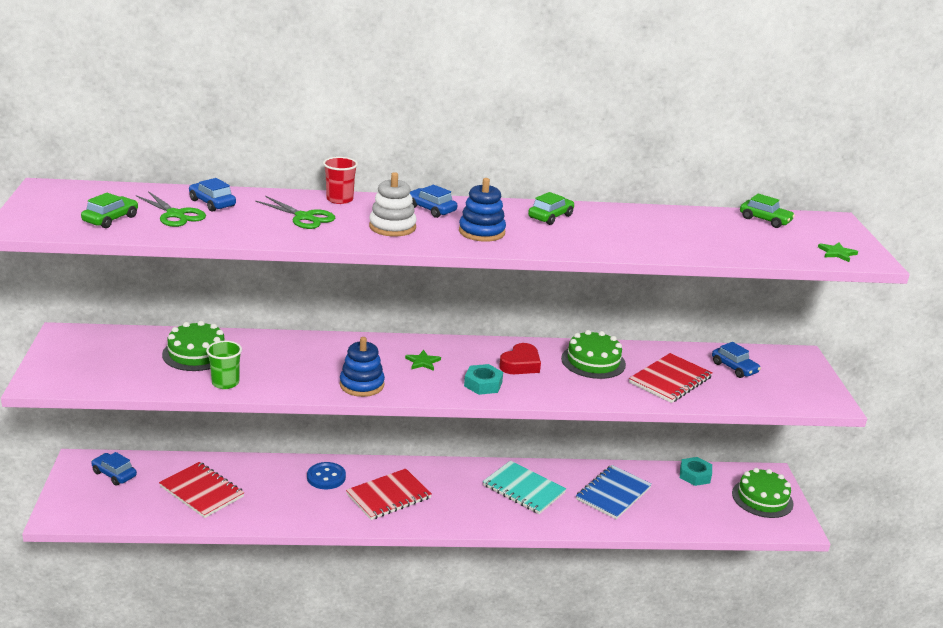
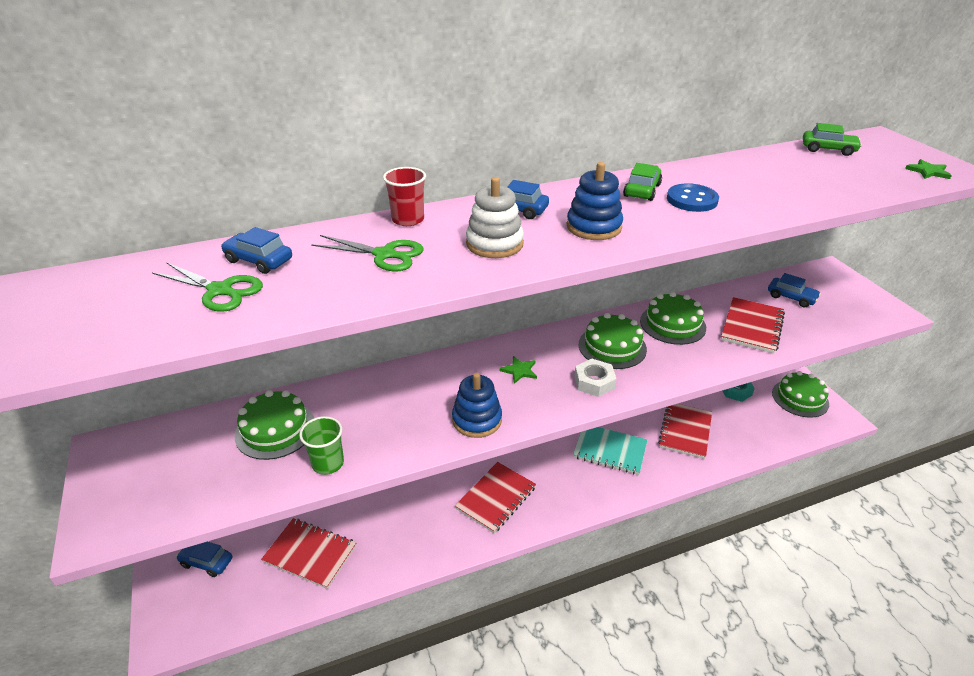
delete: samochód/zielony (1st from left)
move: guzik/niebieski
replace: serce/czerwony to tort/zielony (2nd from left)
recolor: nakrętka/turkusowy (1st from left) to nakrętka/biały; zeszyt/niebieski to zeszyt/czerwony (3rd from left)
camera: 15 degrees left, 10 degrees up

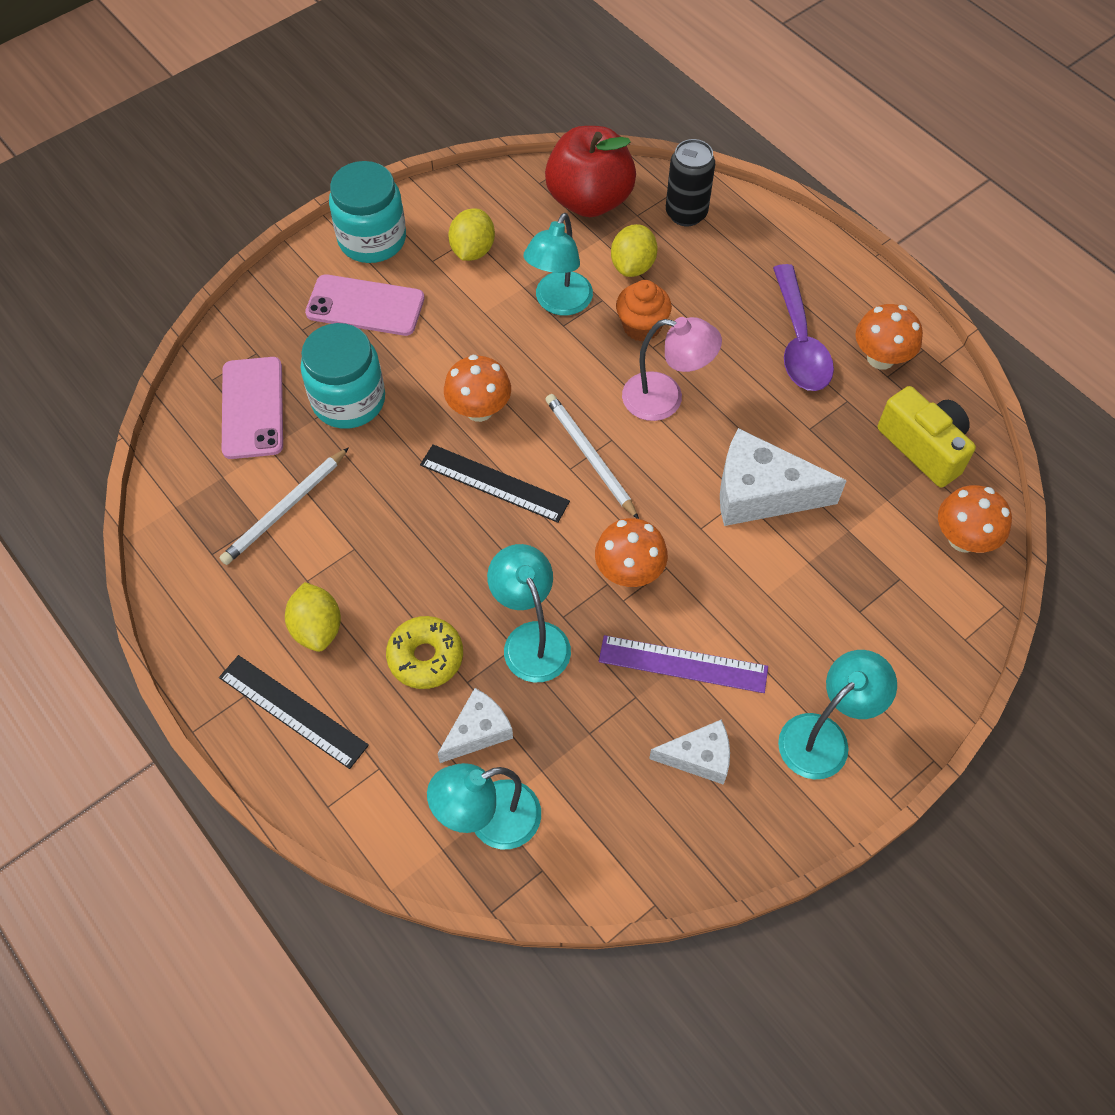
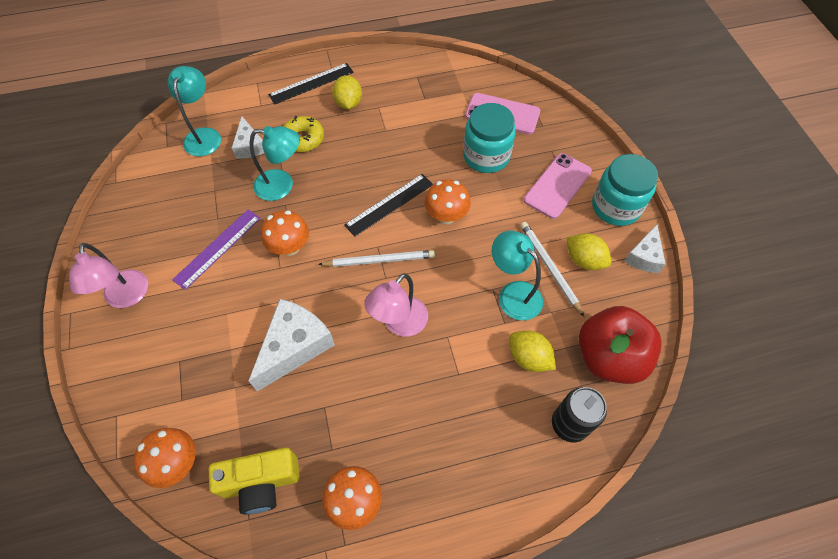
delete: łyżka/fioletowy; muffinka/pomarańczowy
move: ołówek/biały (1st from left in the first image) to ołówek/biały (2nd from left); ser/biały (2nd from left in the first image) to ser/biały (3rd from left)
recolor: lampka/turkusowy (4th from left) to lampka/różowy (1st from left)
rotate: cytryna/żółty (1st from left) 75 degrees clockwise
camera: 115 degrees right, 0 degrees up

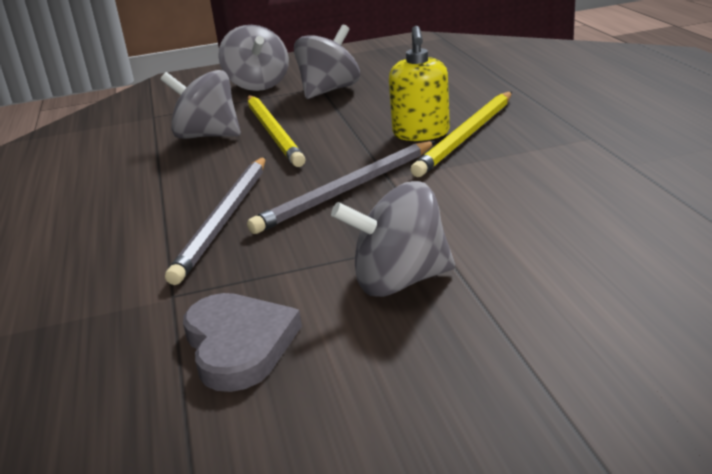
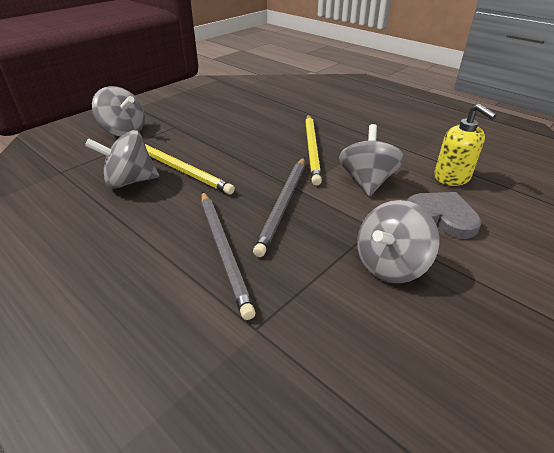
move: bączek/szary (3rd from left); dozownik mydła/żółty; serce/szary
camera: 35 degrees left, 10 degrees up

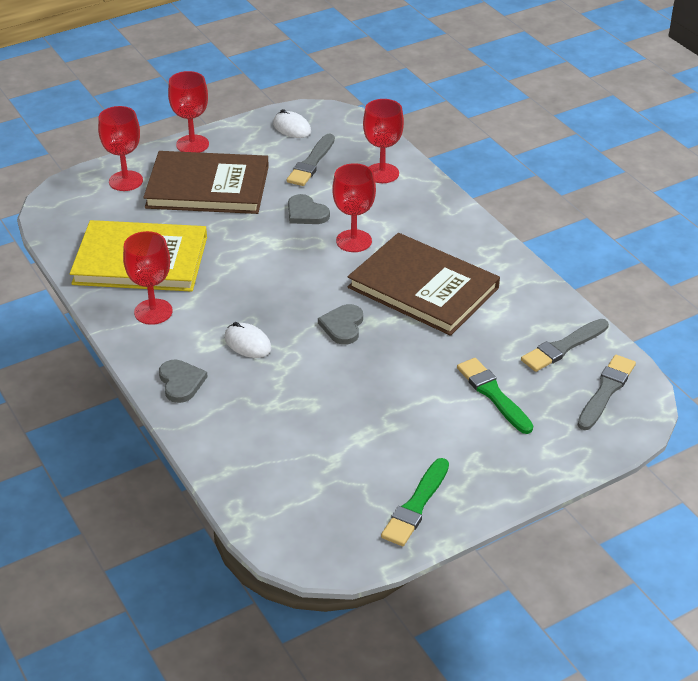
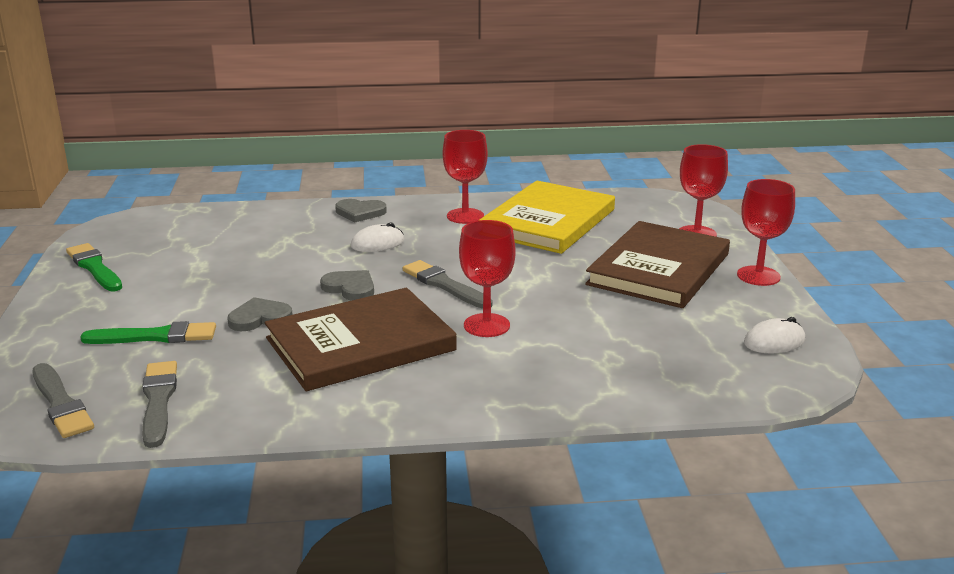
delete: kielich/czerwony (5th from left)
move: pędzel/szary (1st from left in the first image) to pędzel/szary (3rd from left); serce/szary (2nd from left in the first image) to serce/szary (1st from left)
camera: 115 degrees right, 15 degrees down

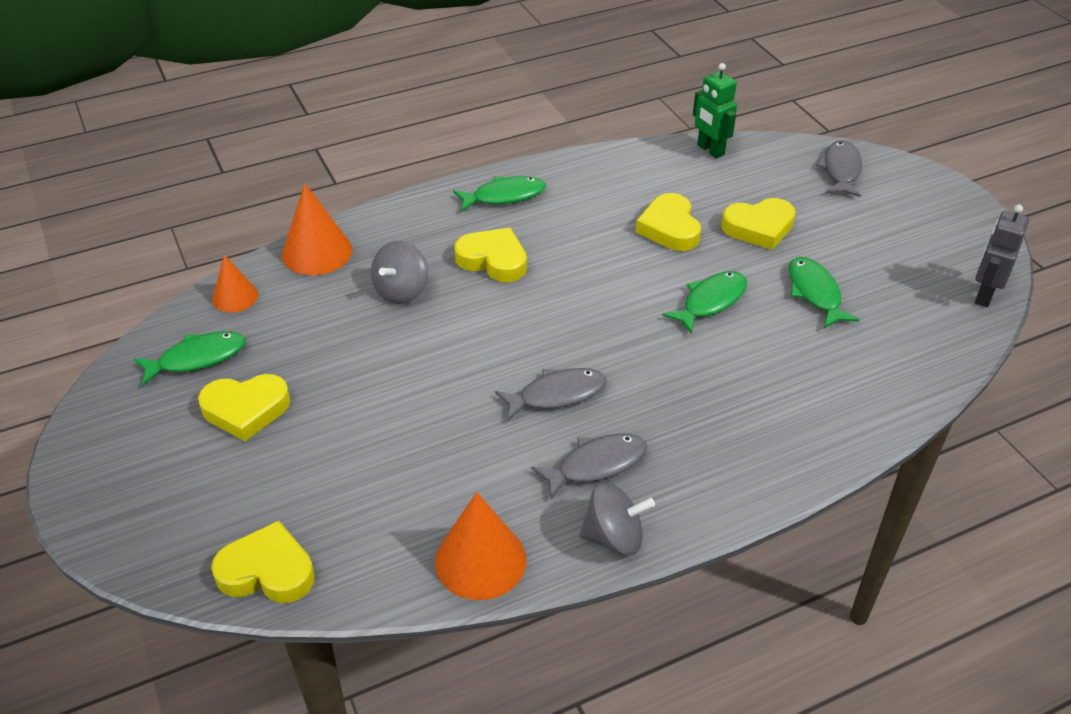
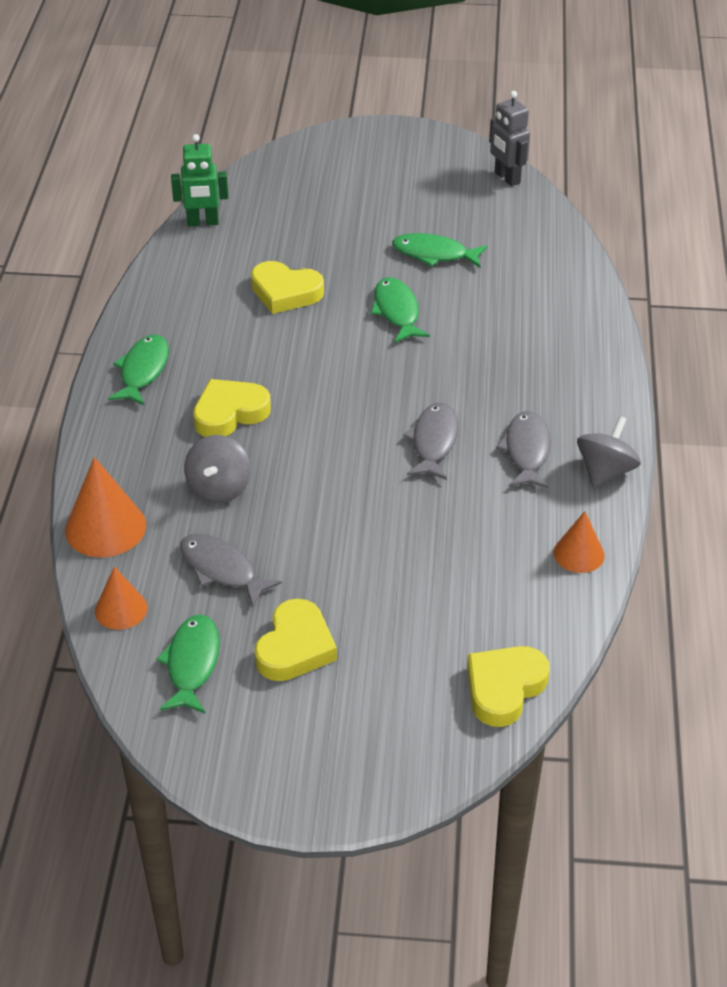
delete: serce/żółty (5th from left)
move: ryba/szary (3rd from left in the first image) to ryba/szary (1st from left)
rotate: bączek/szary (1st from left) 45 degrees clockwise
resize: stożek/pomarańczowy (3rd from left) x0.62
camera: 60 degrees left, 0 degrees up

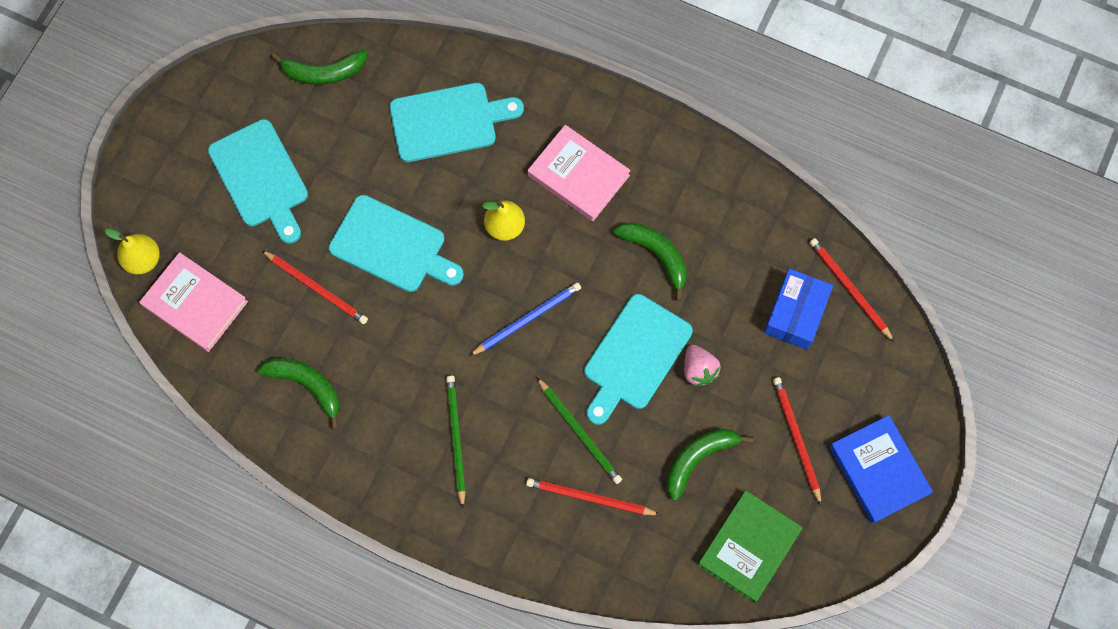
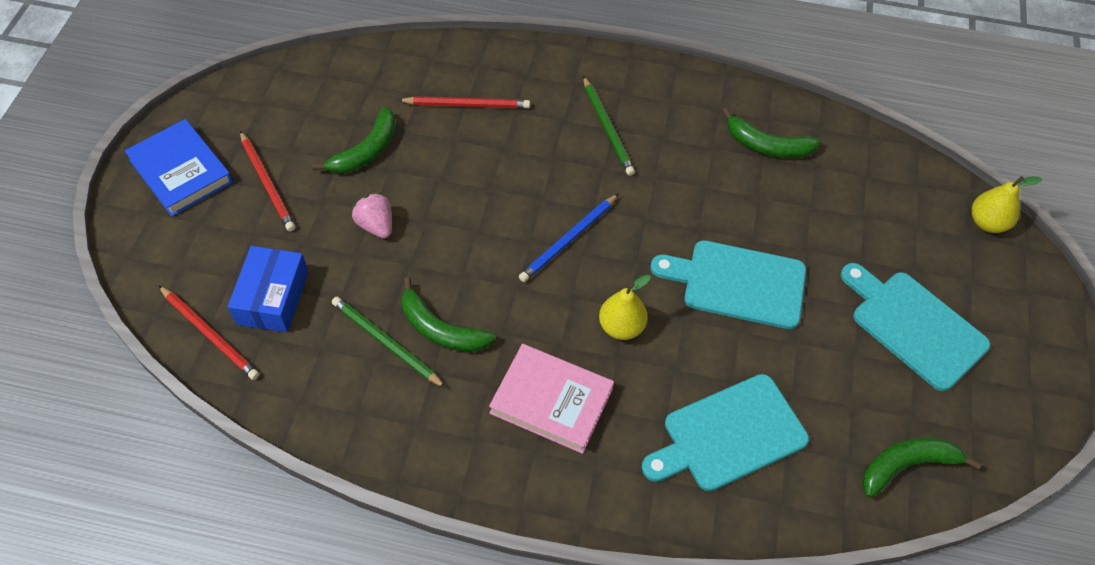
delete: ołówek/czerwony (1st from left); książka/różowy (1st from left); deska do krojenia/turkusowy (4th from left); książka/zielony
move: ołówek/zielony (2nd from left in the first image) to ołówek/zielony (1st from left)
camera: 165 degrees right, 15 degrees down

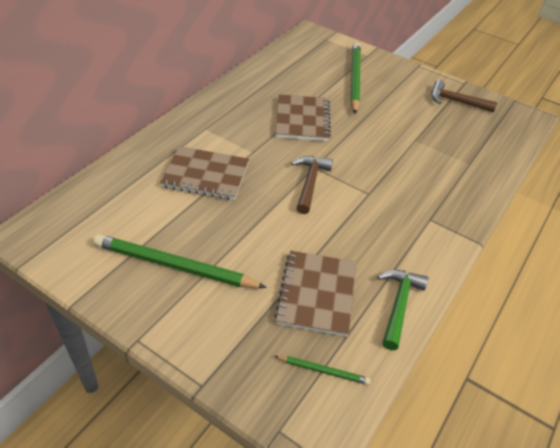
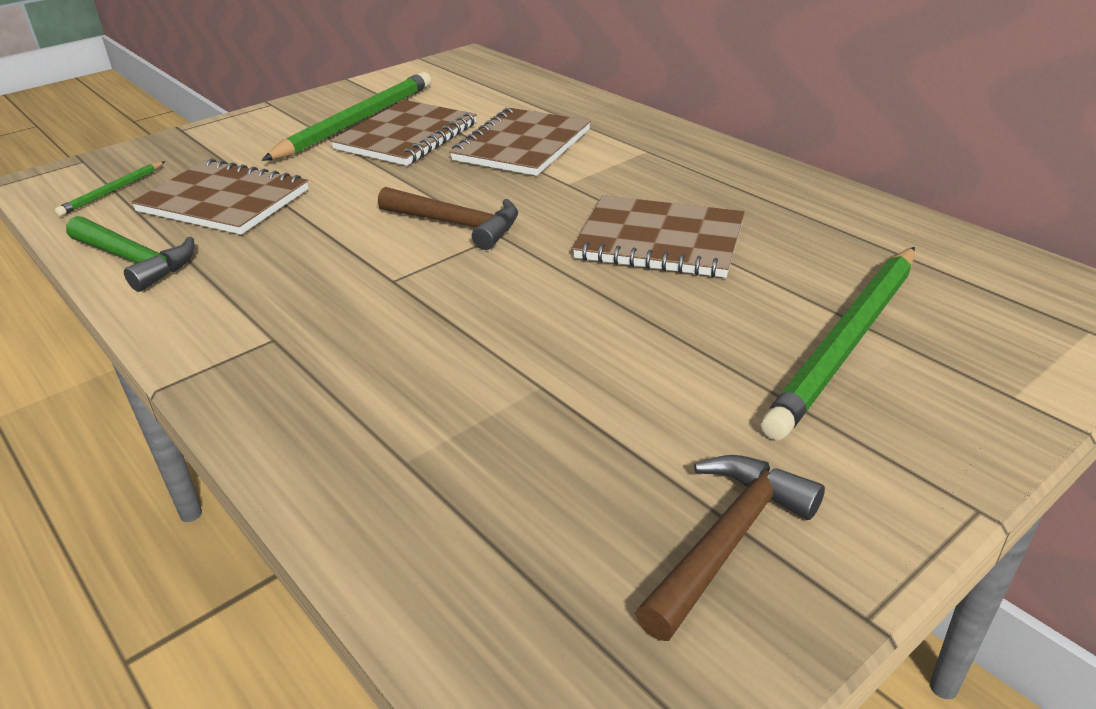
insert: zeszyt/brązowy (2nd from left)
rotate: ołówek/zielony (3rd from left) 105 degrees clockwise
camera: 110 degrees right, 10 degrees down

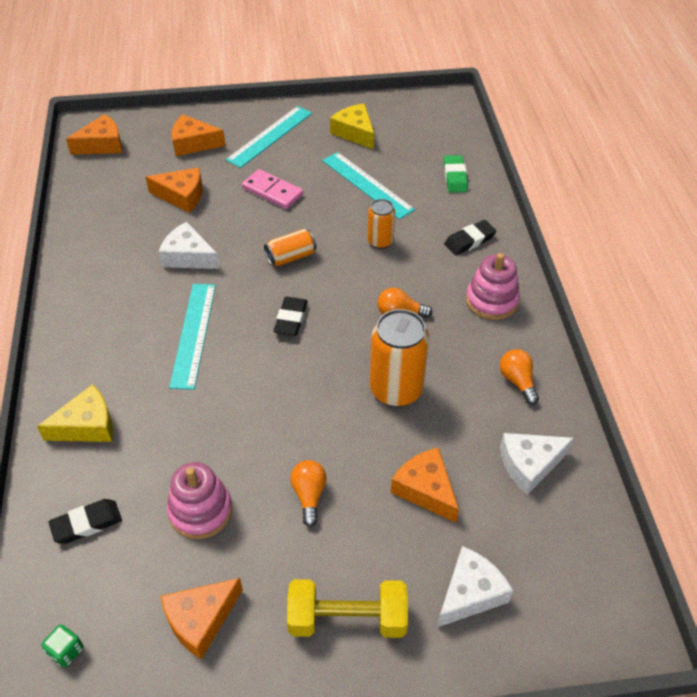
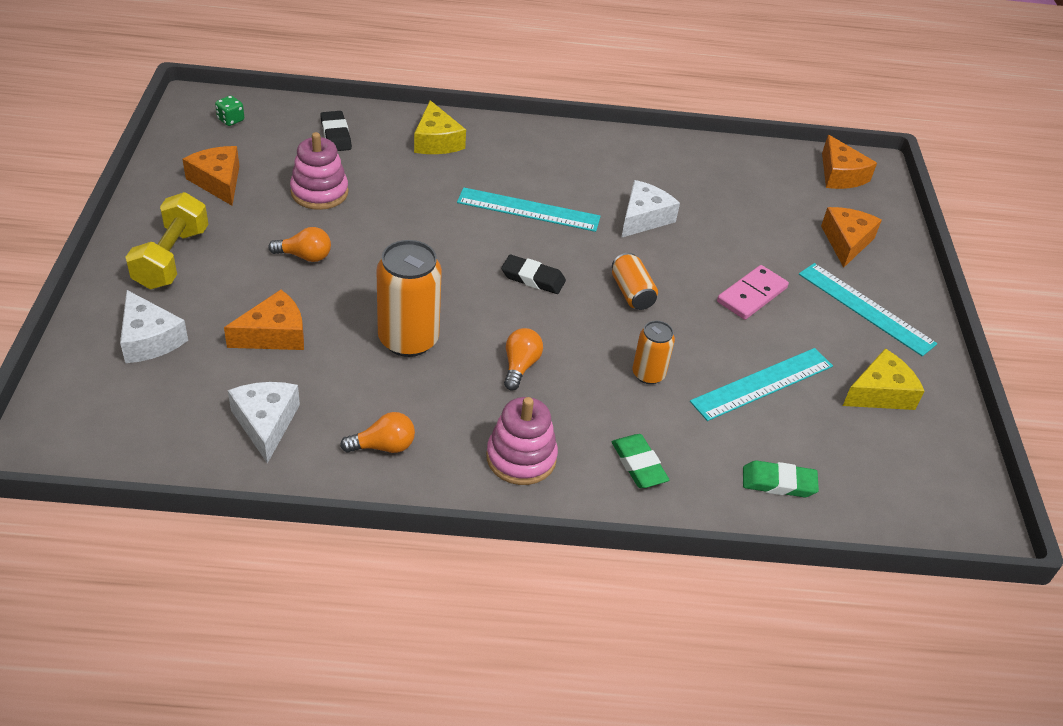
delete: ser/pomarańczowy (2nd from left)
recolor: gumka do mazania/czarny (3rd from left) to gumka do mazania/zielony (1st from left)
camera: 95 degrees right, 5 degrees down

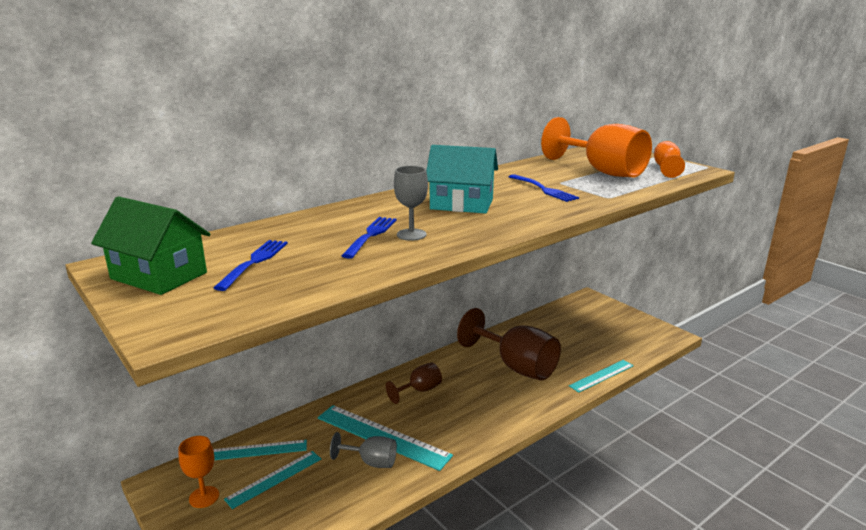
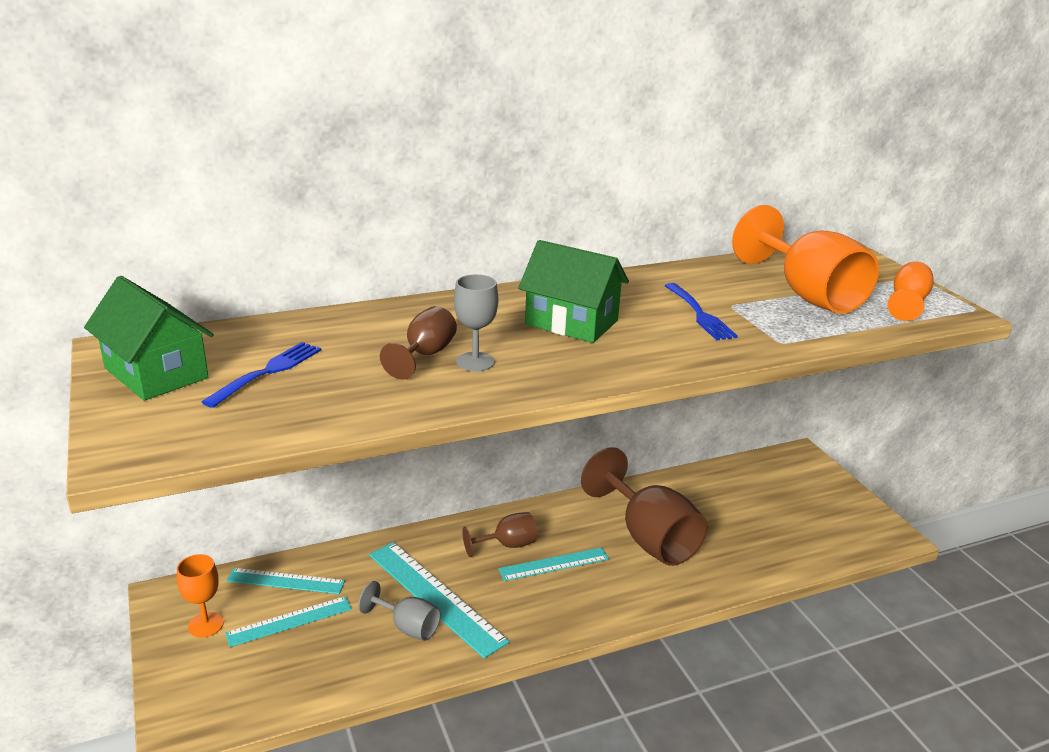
move: linijka/turkusowy (4th from left)
replace: widelec/niebieski (2nd from left) to kielich/brązowy (1st from left)
recolor: domek/turkusowy to domek/zielony (2nd from left)
camera: 15 degrees right, 5 degrees up

